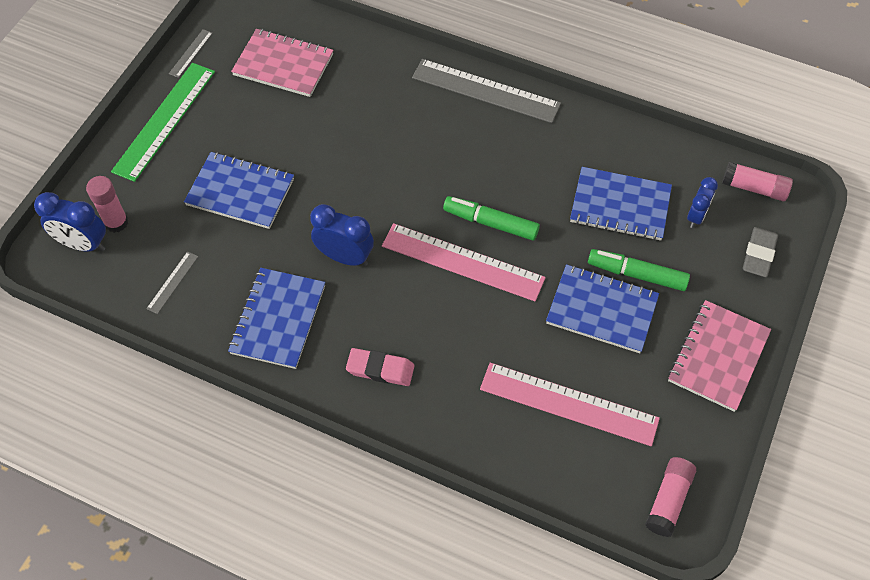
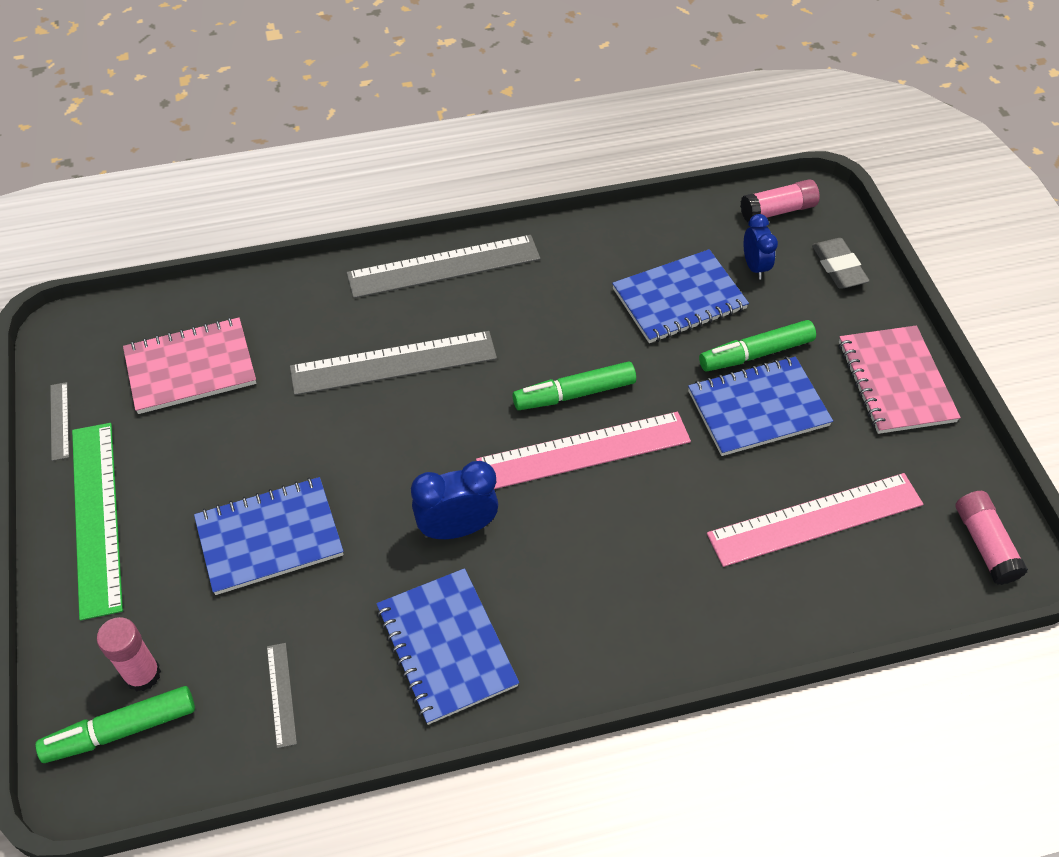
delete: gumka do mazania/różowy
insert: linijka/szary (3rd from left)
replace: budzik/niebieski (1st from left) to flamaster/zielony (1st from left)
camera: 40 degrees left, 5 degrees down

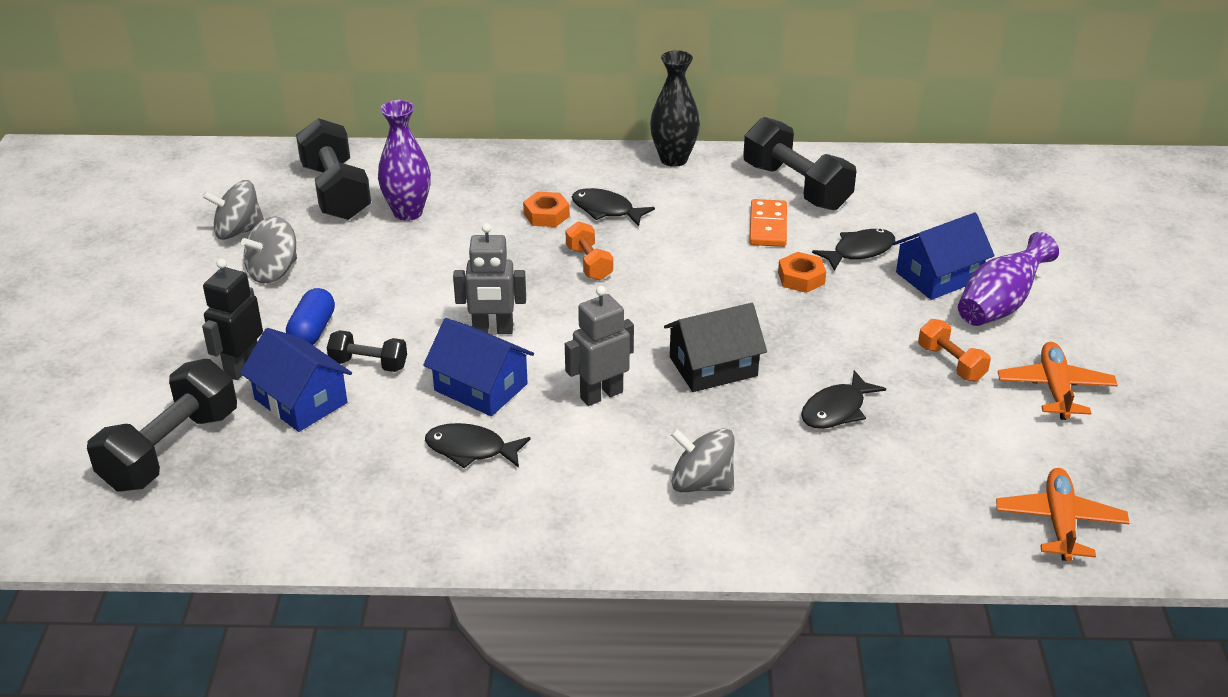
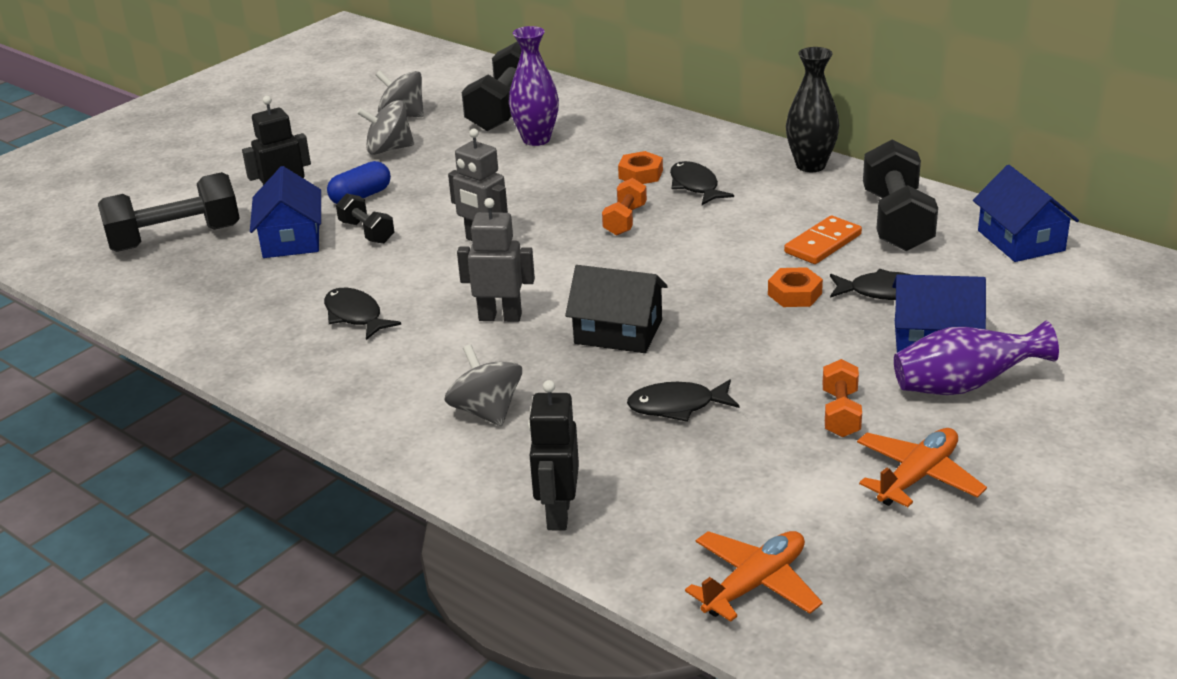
insert: robot/czarny (2nd from left)
move: domek/niebieski (2nd from left in the first image) to domek/niebieski (3rd from left)
camera: 40 degrees right, 5 degrees down

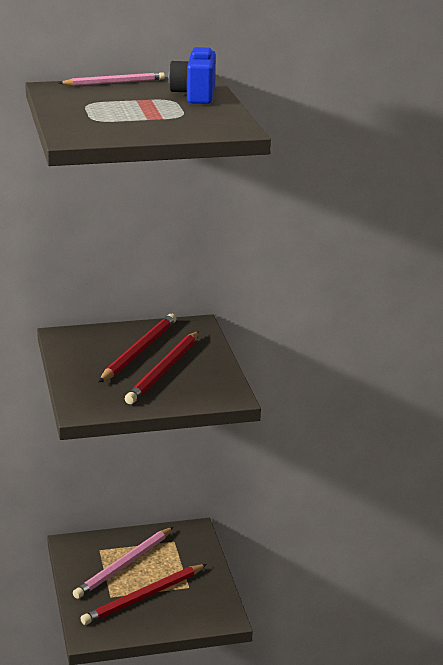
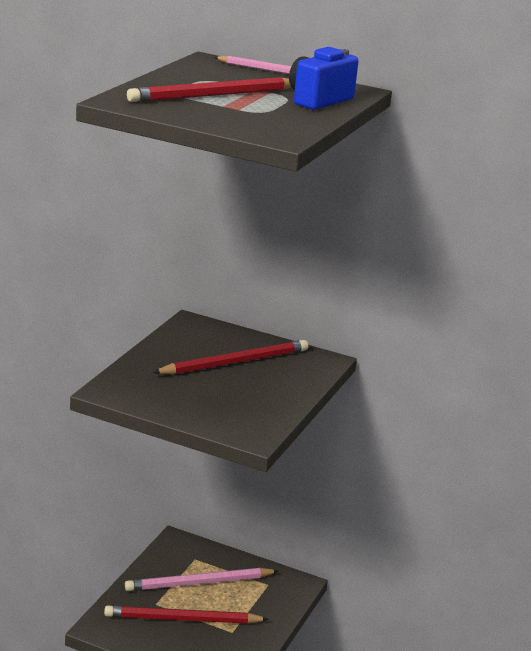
move: ołówek/czerwony (3rd from left in the first image) to ołówek/czerwony (2nd from left)
camera: 35 degrees right, 0 degrees up

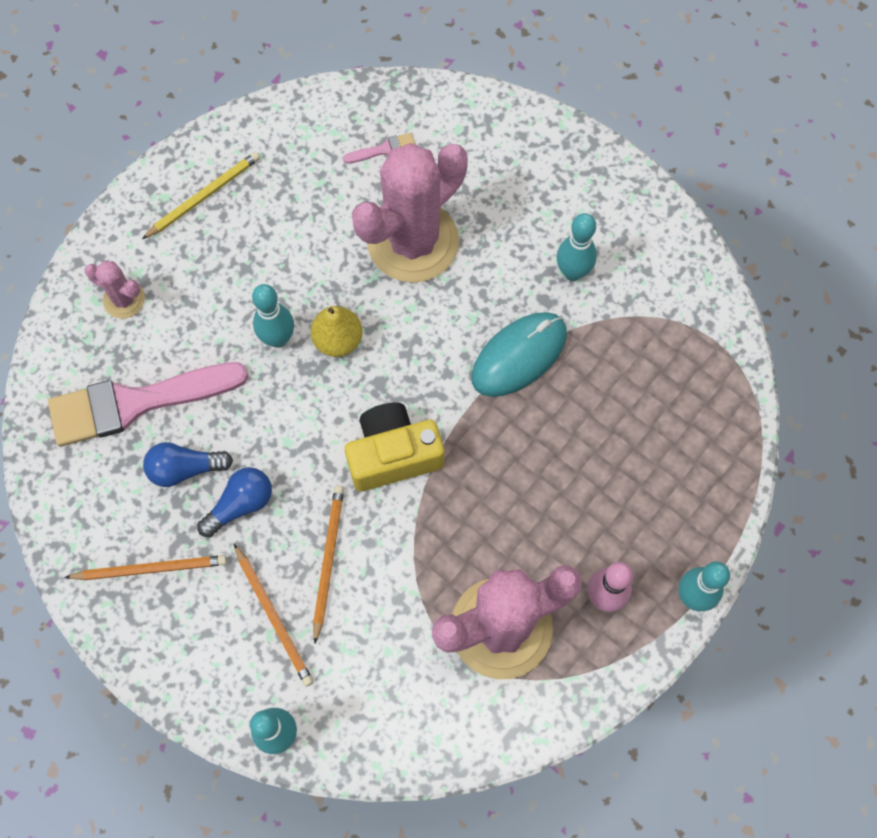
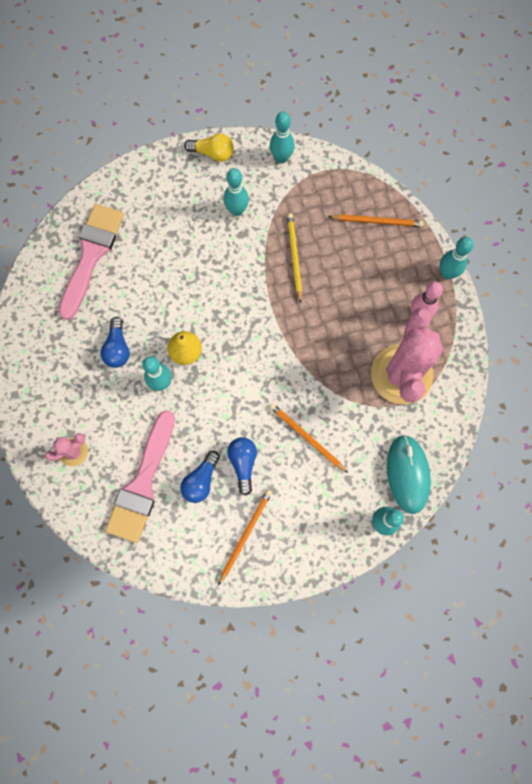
delete: kaktus/różowy (2nd from left); aparat fotograficzny/żółty
insert: kręgiel/turkusowy (3rd from left); żarówka/żółty; żarówka/niebieski (1st from left)
move: ołówek/żółty; myszka/turkusowy; ołówek/pomarańczowy (2nd from left in the first image) to ołówek/pomarańczowy (3rd from left)
resize: pędzel/różowy (2nd from left in the first image) x2.50
camera: 55 degrees left, 5 degrees up

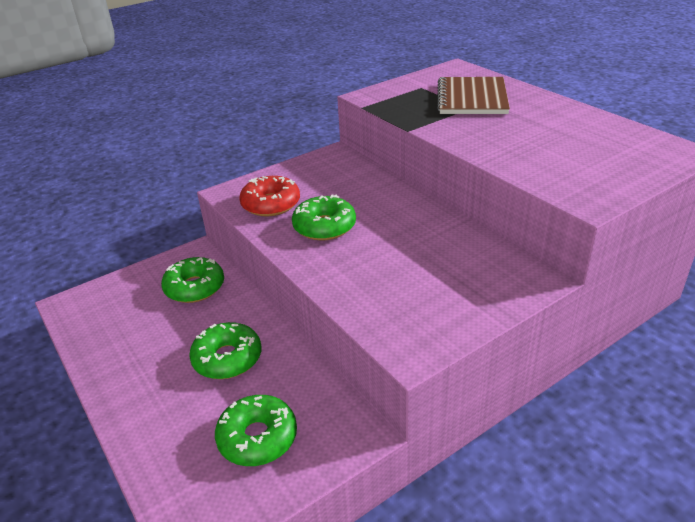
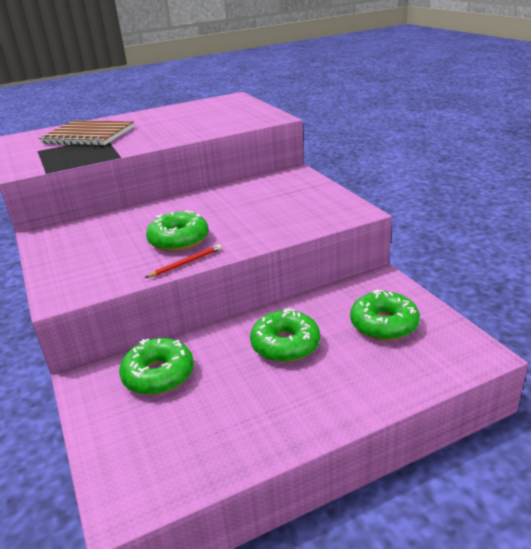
delete: donut/czerwony
insert: ołówek/czerwony
camera: 80 degrees left, 5 degrees down

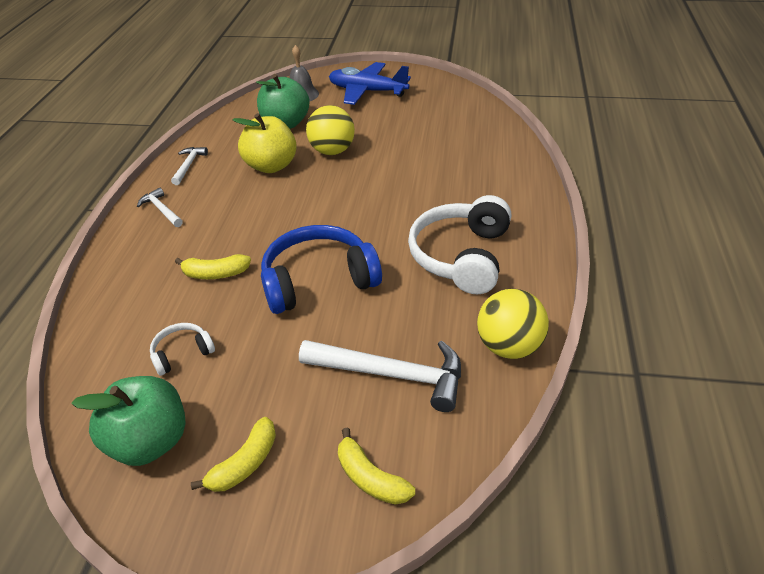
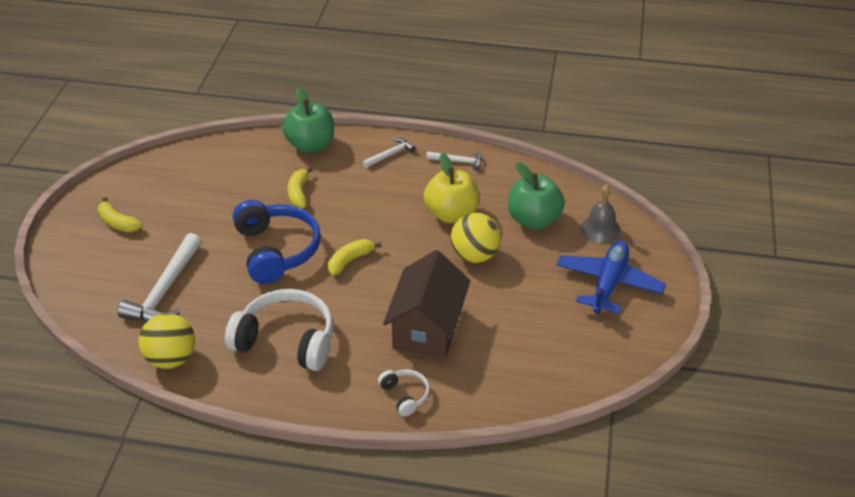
insert: domek/brązowy
move: słuchawki/biały (1st from left in the first image) to słuchawki/biały (2nd from left); jabłko/zielony (1st from left); banan/żółty (3rd from left)
camera: 90 degrees right, 0 degrees up

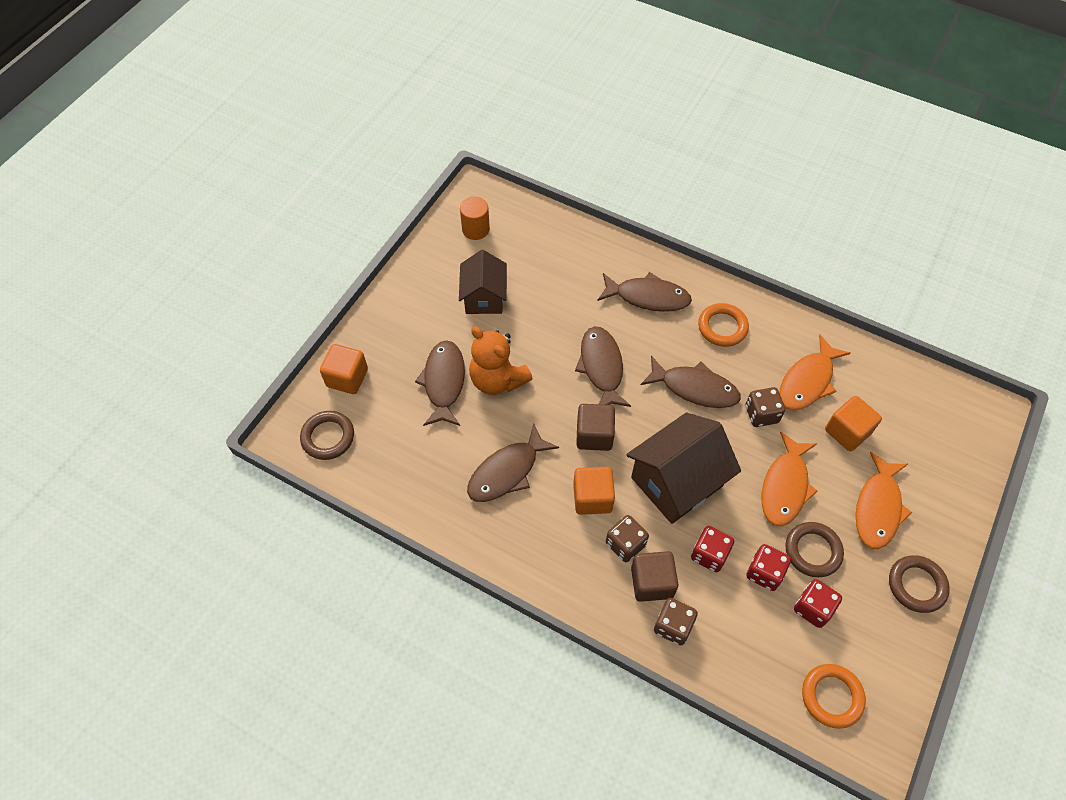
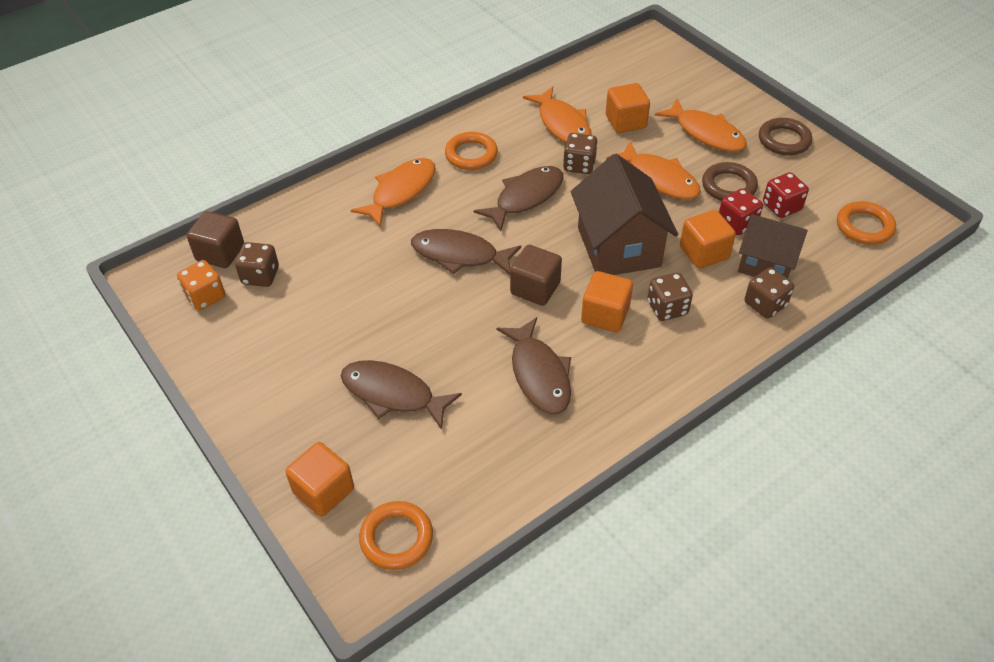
delete: miś/pomarańczowy
insert: kostka do gry/brązowy (1st from left)
move: domek/brązowy (1st from left in the first image) to domek/brązowy (2nd from left); sześcian/brązowy (2nd from left in the first image) to sześcian/brązowy (1st from left)
replace: walec/pomarańczowy to kostka do gry/pomarańczowy; kostka do gry/czerwony (1st from left) to sześcian/pomarańczowy (4th from left)
recolor: ryba/brązowy (4th from left) to ryba/pomarańczowy (1st from left); pierścień/brązowy (1st from left) to pierścień/pomarańczowy (1st from left)
camera: 65 degrees left, 10 degrees down

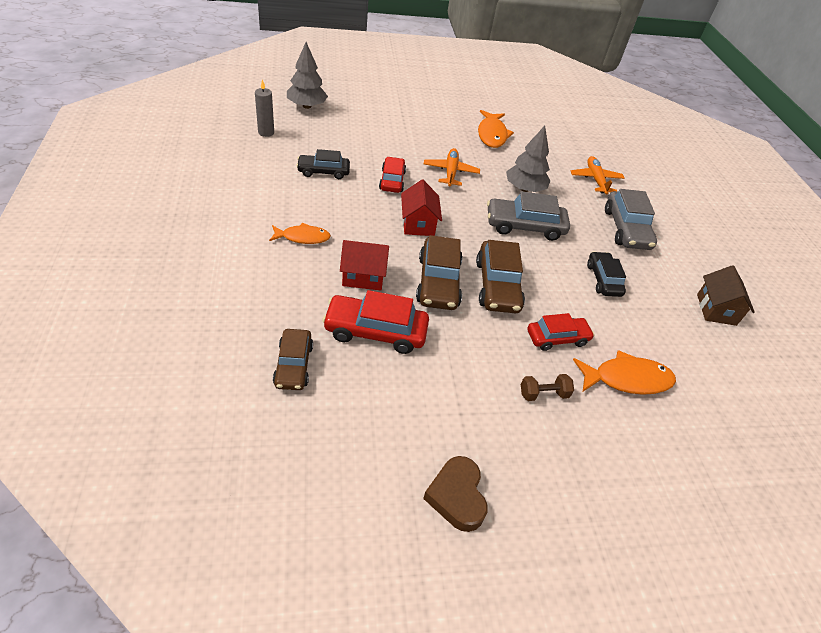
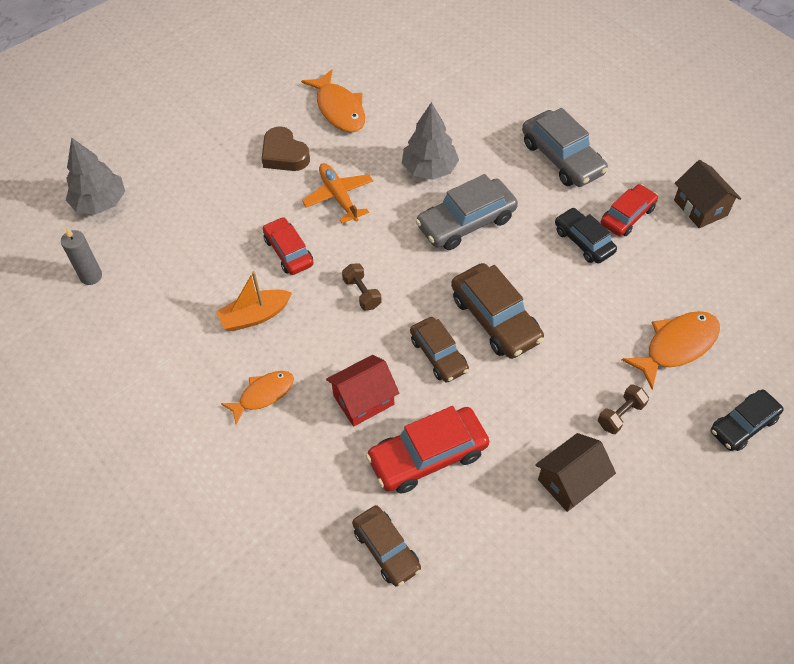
delete: samolot/pomarańczowy (2nd from left)
insert: łódka/pomarańczowy; domek/brązowy (1st from left)
move: samochód/czarny (1st from left in the first image) to samochód/czarny (2nd from left); samochód/czerwony (3rd from left); serce/brązowy
replace: domek/czerwony (2nd from left) to hantel/brązowy (1st from left)
resize: samochód/brązowy (2nd from left) x0.66
camera: 25 degrees left, 10 degrees up

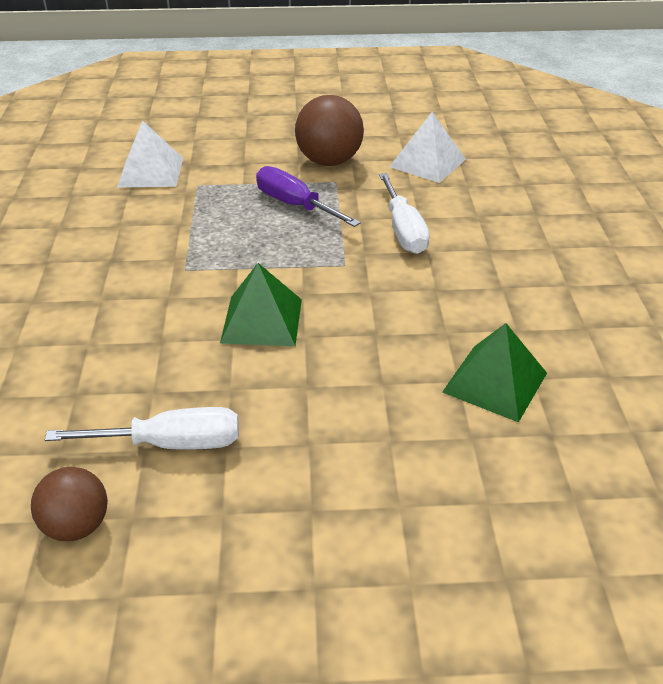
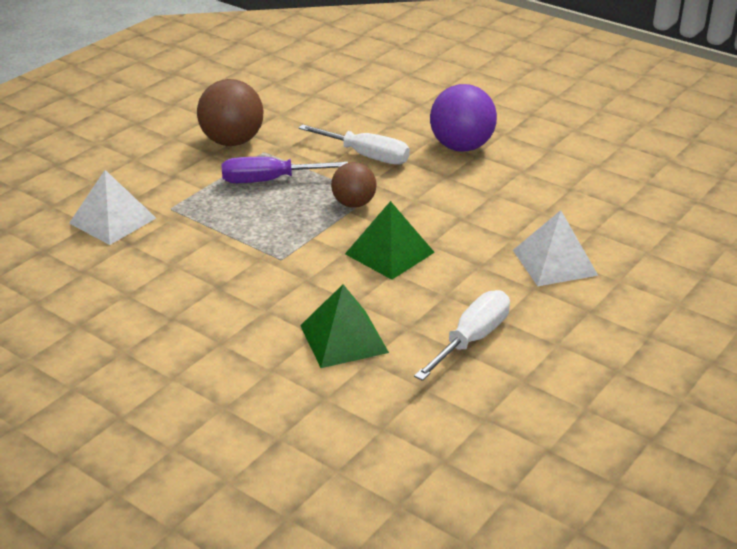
insert: piłka/fioletowy
move: piramida/biały (2nd from left); piramida/zielony (2nd from left in the first image) to piramida/zielony (1st from left); piłka/brązowy (1st from left in the first image) to piłka/brązowy (2nd from left)
camera: 50 degrees left, 5 degrees down

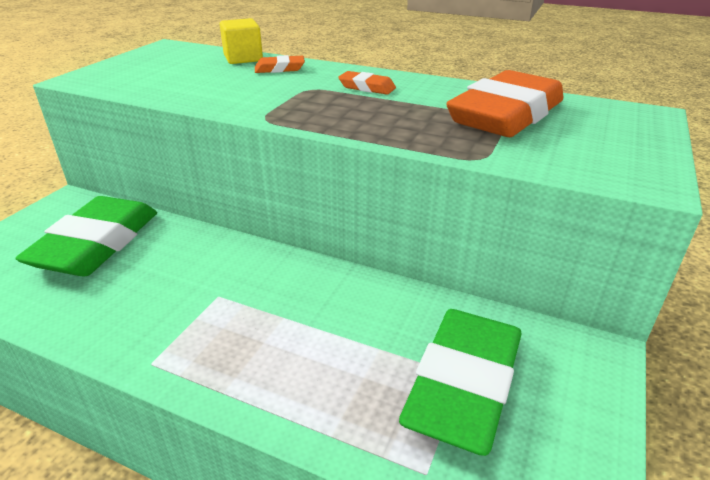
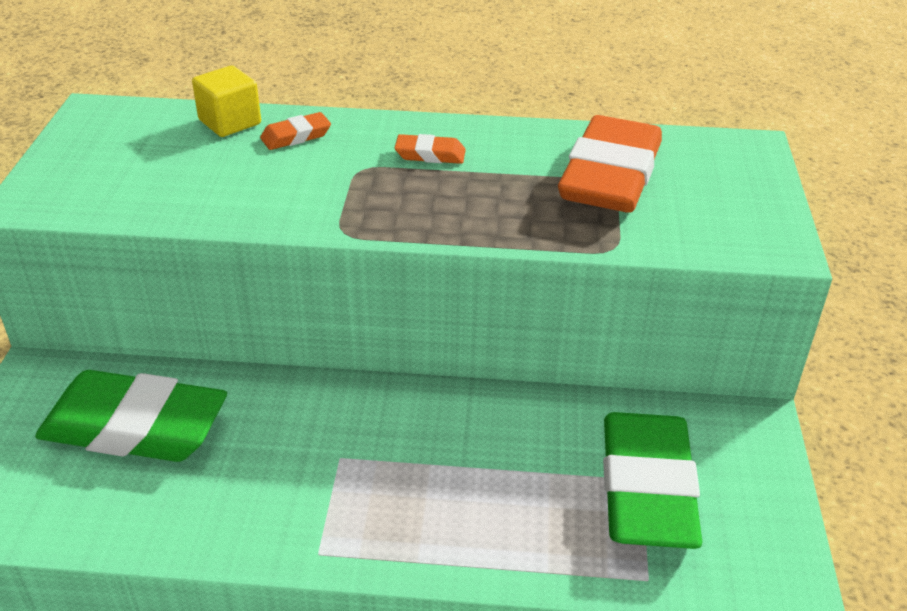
rotate: gumka do mazania/zielony (1st from left) 75 degrees counterclockwise
camera: 20 degrees left, 5 degrees up

